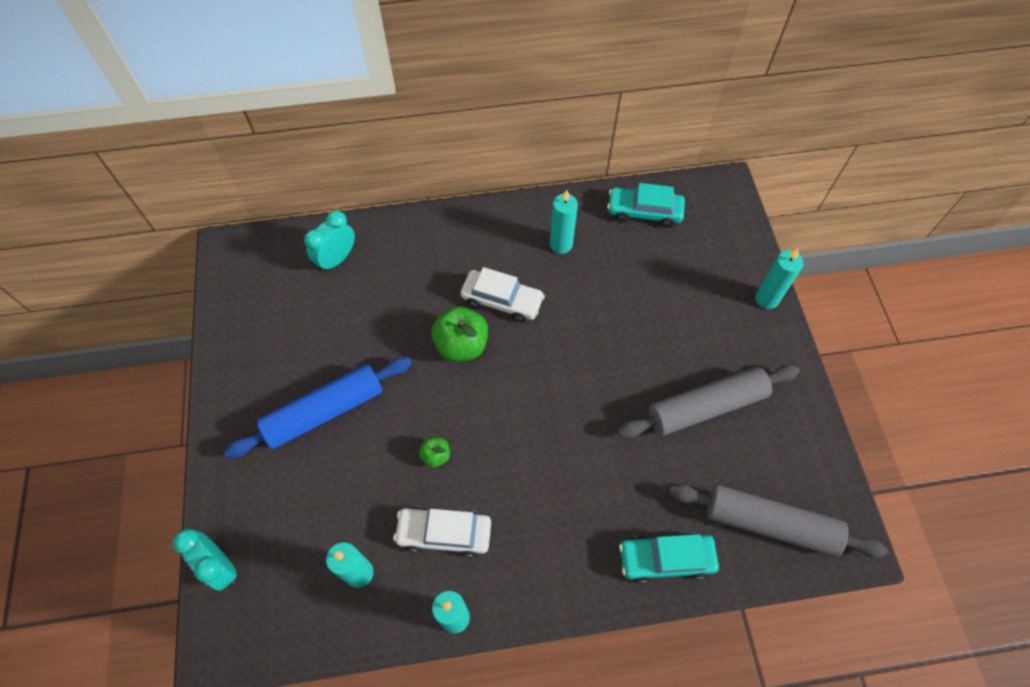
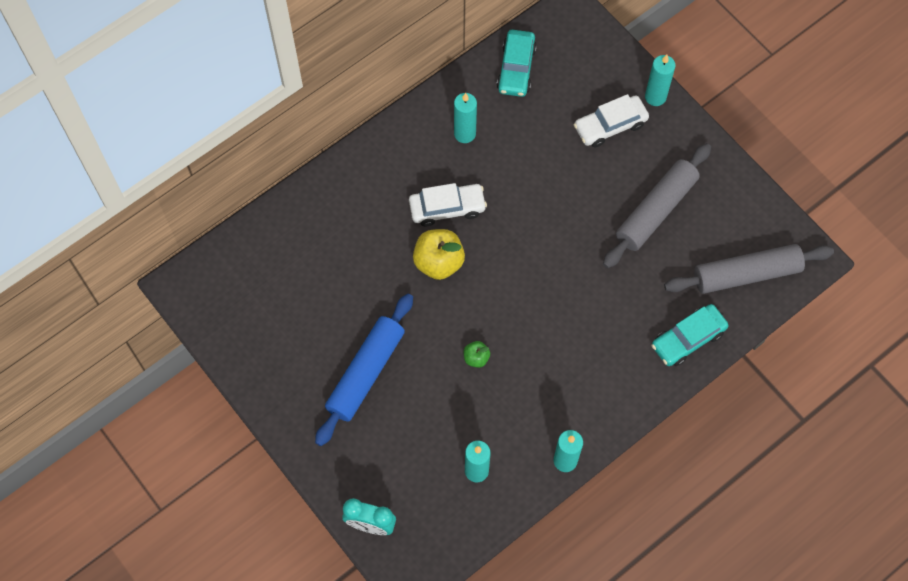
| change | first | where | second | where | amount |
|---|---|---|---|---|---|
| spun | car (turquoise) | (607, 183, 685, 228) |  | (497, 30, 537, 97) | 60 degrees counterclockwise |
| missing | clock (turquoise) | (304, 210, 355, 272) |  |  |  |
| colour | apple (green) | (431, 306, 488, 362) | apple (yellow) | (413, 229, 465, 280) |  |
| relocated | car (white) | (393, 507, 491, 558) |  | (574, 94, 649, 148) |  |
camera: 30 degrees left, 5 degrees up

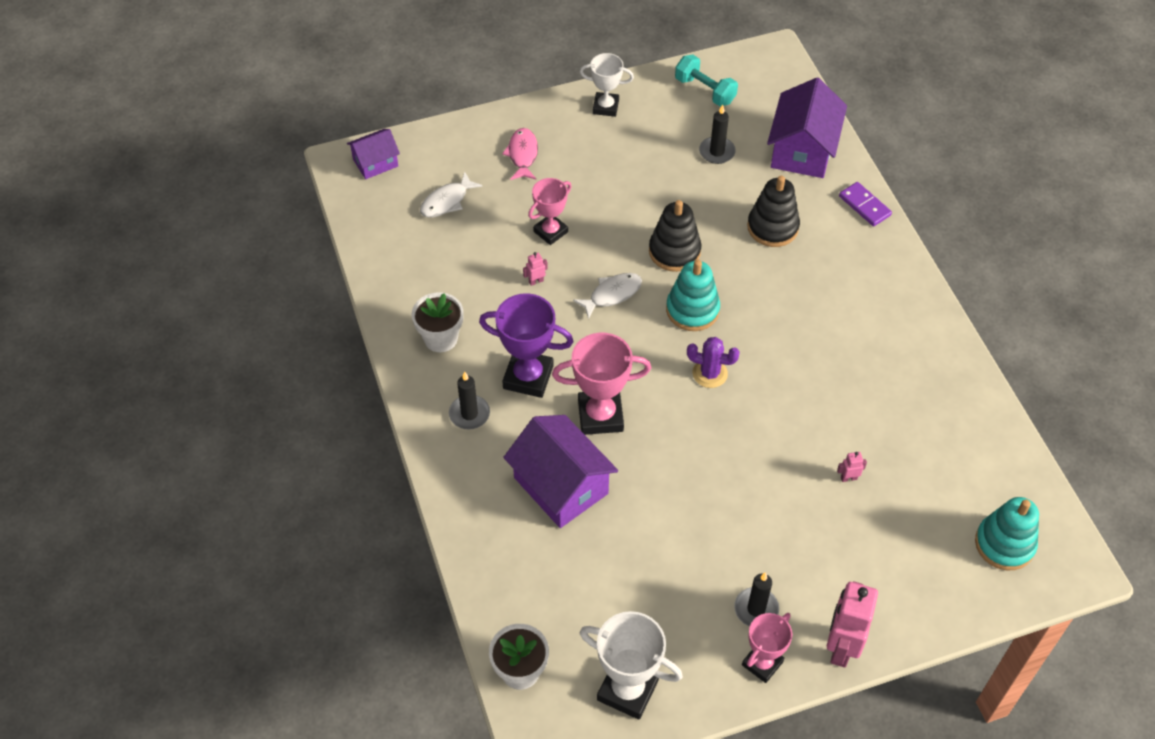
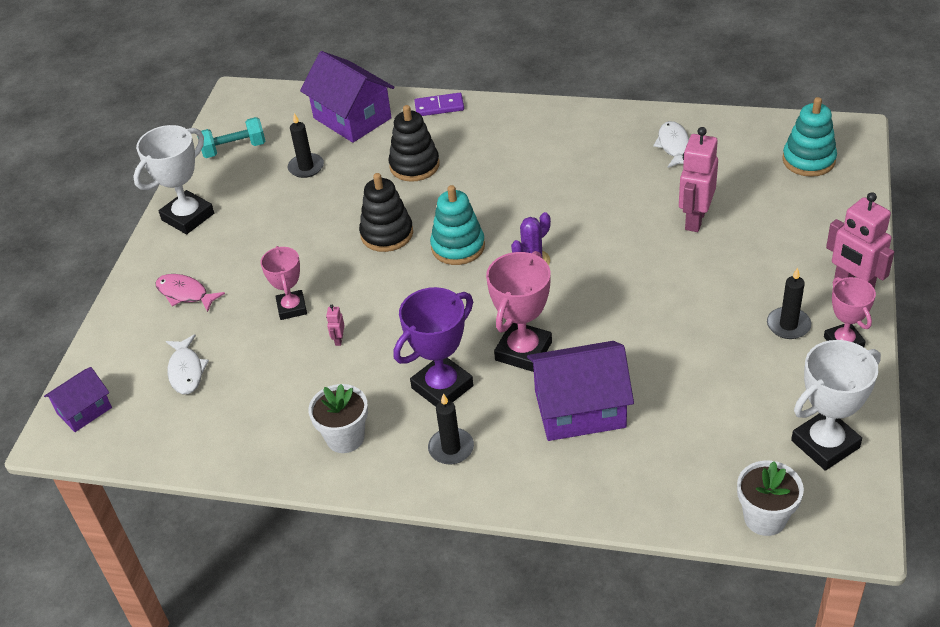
| change | first | where | second | where | amount |
|---|---|---|---|---|---|
| size | trophy (white) | (580, 53, 634, 117) |  | (133, 125, 214, 234) | x1.54 |
| spun | house (purple) | (347, 129, 400, 179) |  | (44, 367, 112, 432) | 45 degrees clockwise |
| relocated | fish (white) | (573, 273, 642, 320) |  | (653, 121, 689, 168) |  |
| size | robot (pink) | (837, 452, 867, 482) |  | (679, 127, 718, 232) | x2.44 |
camera: 55 degrees left, 10 degrees down

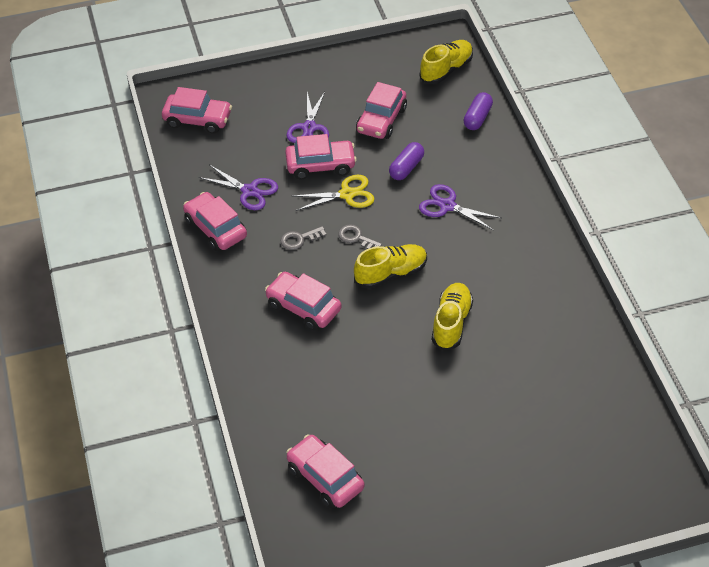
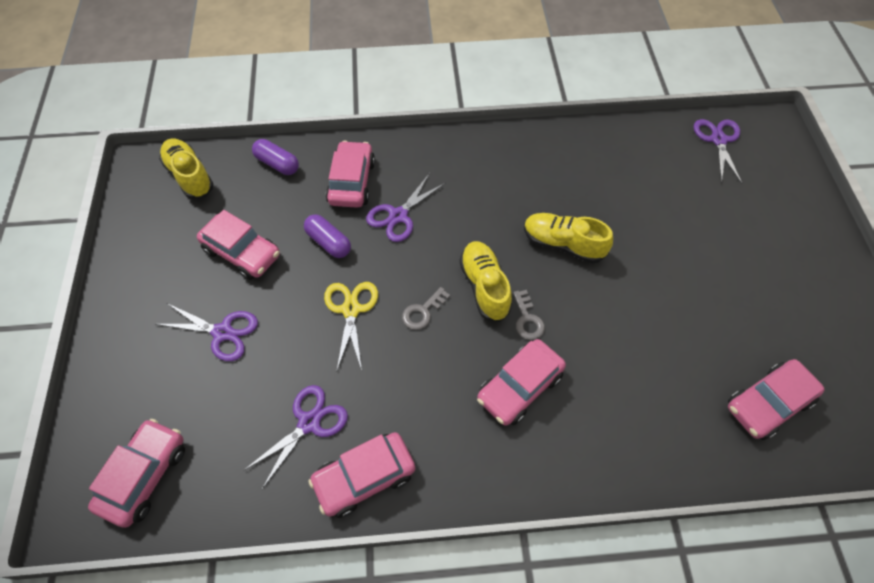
| change | first | where | second | where | amount |
|---|---|---|---|---|---|
| relocated | car (pink) | (285, 134, 357, 179) |  | (326, 141, 375, 208) |  |
| relocated | key (grey) | (280, 226, 327, 250) |  | (513, 290, 545, 340) |  |
| appeared |  |  | scissors (purple) | (694, 119, 742, 184) |  |
camera: 80 degrees left, 10 degrees up

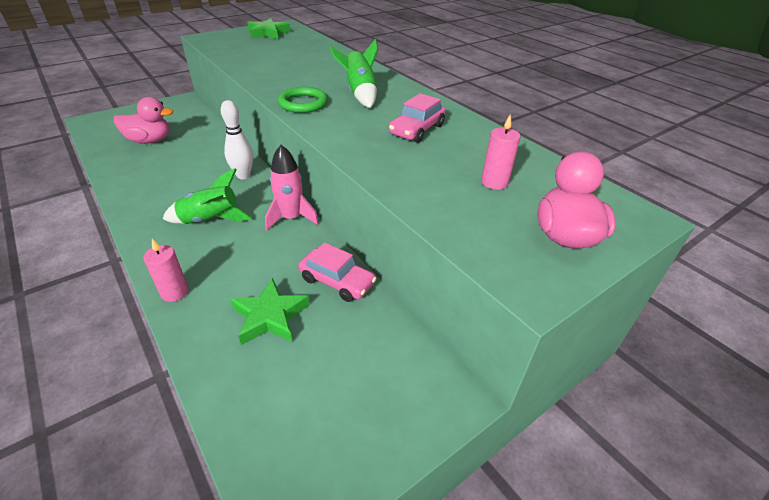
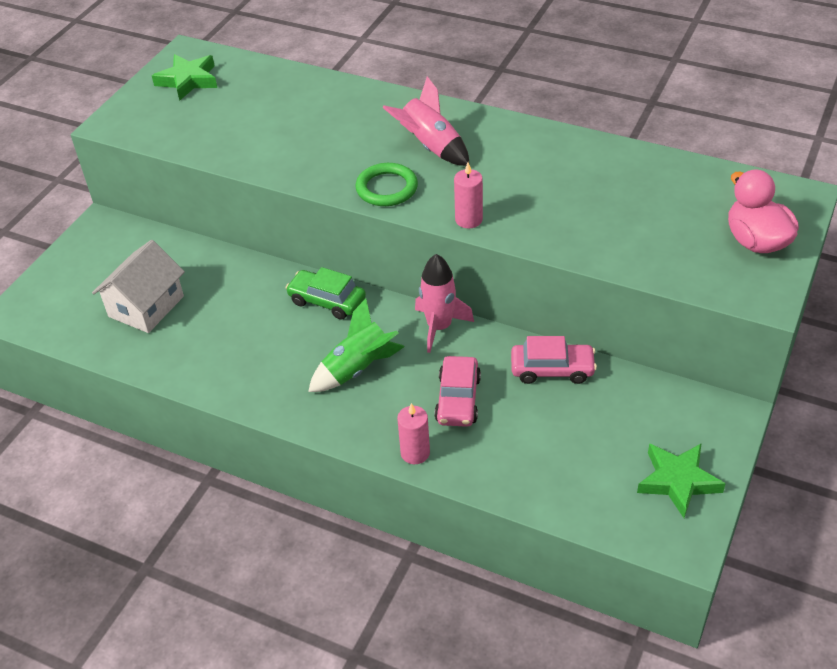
| change | first | where | second | where | amount |
|---|---|---|---|---|---|
| colour | rocket (green) | (329, 39, 378, 108) | rocket (pink) | (383, 76, 469, 166) |  |
| relocated | car (pink) | (389, 93, 446, 143) |  | (434, 356, 481, 427) |  |
| exchanged | duck (pink) | (114, 97, 173, 144) | house (white) | (92, 240, 185, 333) |  |
| exchanged | bowling pin (white) | (221, 100, 253, 179) | car (green) | (286, 267, 366, 320) |  |
| relocated | candle (pink) | (481, 115, 520, 190) |  | (454, 162, 483, 228) |  |
| relocated | star (green) | (230, 278, 310, 345) |  | (637, 443, 726, 518) |  |
camera: 25 degrees left, 5 degrees up

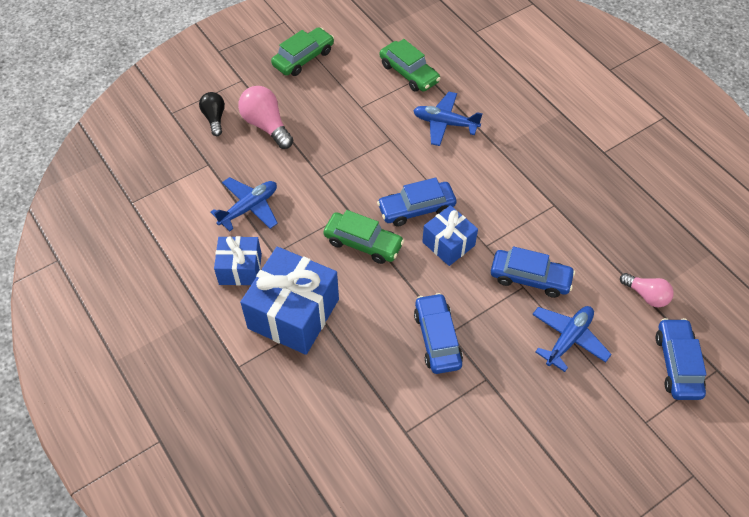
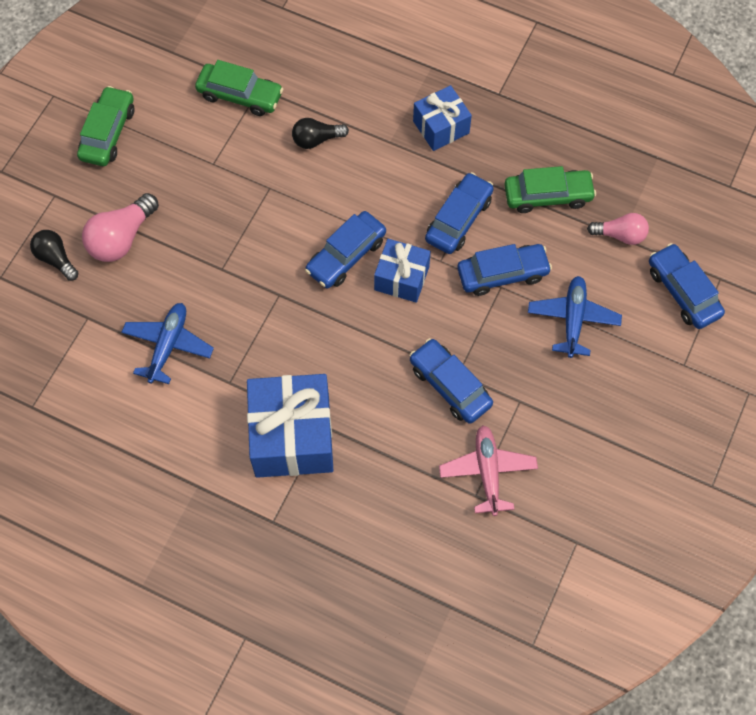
| change | first | where | second | where | amount |
|---|---|---|---|---|---|
| spun | light bulb (pink) | (238, 86, 293, 149) |  | (82, 193, 159, 262) | 75 degrees counterclockwise |
| exchanged | plane (blue) | (413, 92, 483, 146) | light bulb (black) | (292, 118, 349, 149) |  |
| relocated | car (green) | (323, 210, 404, 264) |  | (504, 166, 596, 213) |  |
| relocated | gift (blue) | (214, 236, 262, 285) |  | (413, 85, 472, 151) |  |
| appeared |  |  | car (blue) | (425, 172, 494, 254) |  |
| appeared |  |  | plane (pink) | (439, 425, 538, 516) |  |
camera: 30 degrees left, 10 degrees up

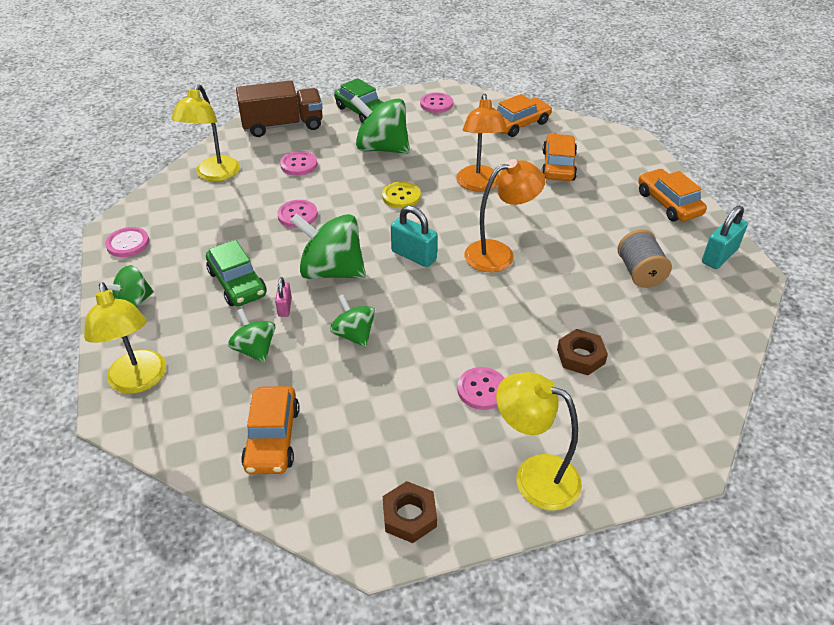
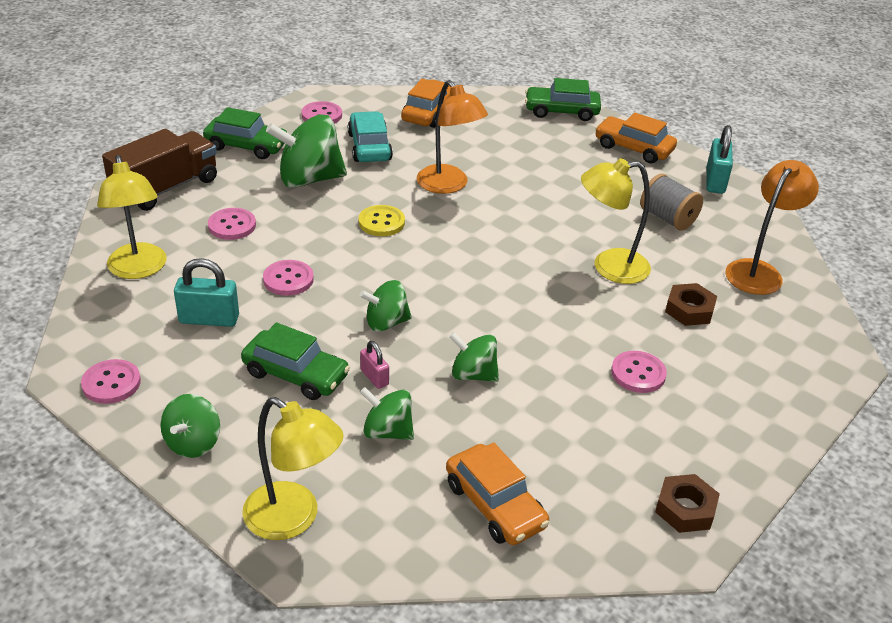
| change | first | where | second | where | amount |
|---|---|---|---|---|---|
| missing | car (orange) | (542, 134, 577, 181) |  |  |  |
| relocated | lamp (orange) | (465, 159, 545, 272) |  | (725, 160, 819, 295) |  |
| relocated | padlock (turquoise) | (391, 205, 437, 267) |  | (174, 258, 239, 327) |  |
| size | spinning top (green) | (290, 213, 366, 279) |  | (360, 280, 412, 332) | x0.58 |
| relocated | lamp (yellow) | (496, 372, 582, 511) |  | (581, 158, 651, 284) |  |
| appeared |  |  | car (green) | (525, 78, 601, 121) |  |
| appeared |  |  | car (turquoise) | (348, 111, 393, 162) |  |
camera: 35 degrees left, 5 degrees down

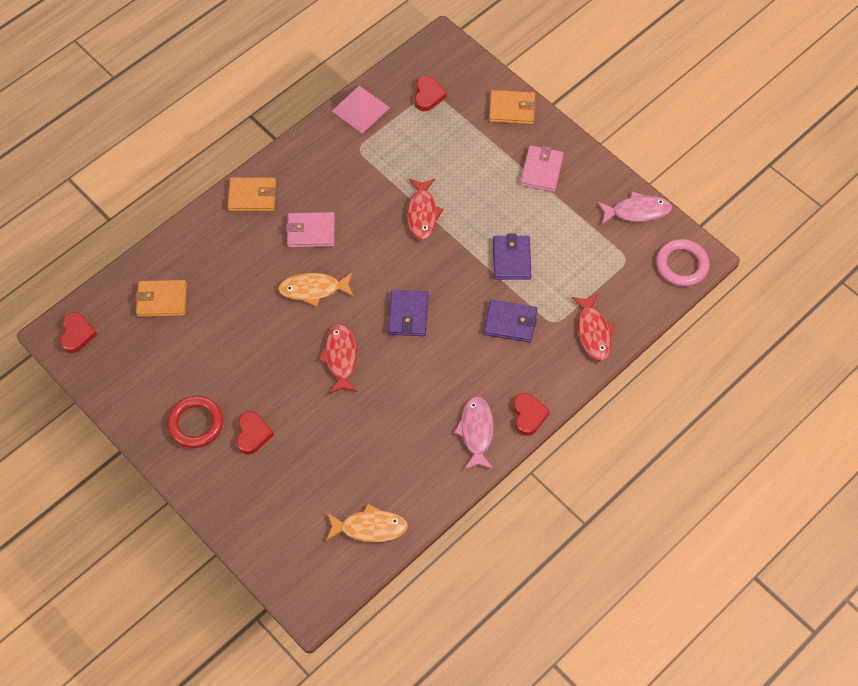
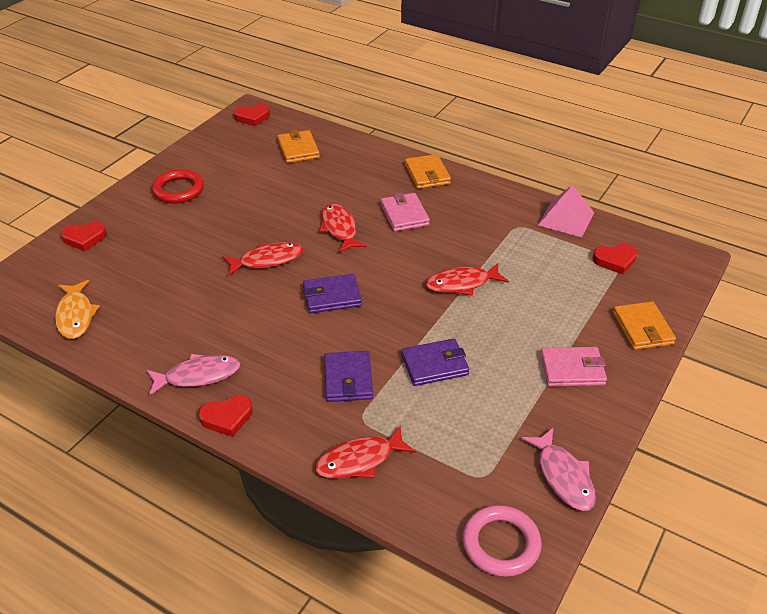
| change | first | where | second | where | amount |
|---|---|---|---|---|---|
| colour | fish (orange) | (278, 273, 354, 306) | fish (red) | (319, 203, 366, 253) |  |
| relocated | heart (red) | (236, 411, 274, 454) |  | (61, 222, 107, 251) |  |
camera: 75 degrees right, 20 degrees down

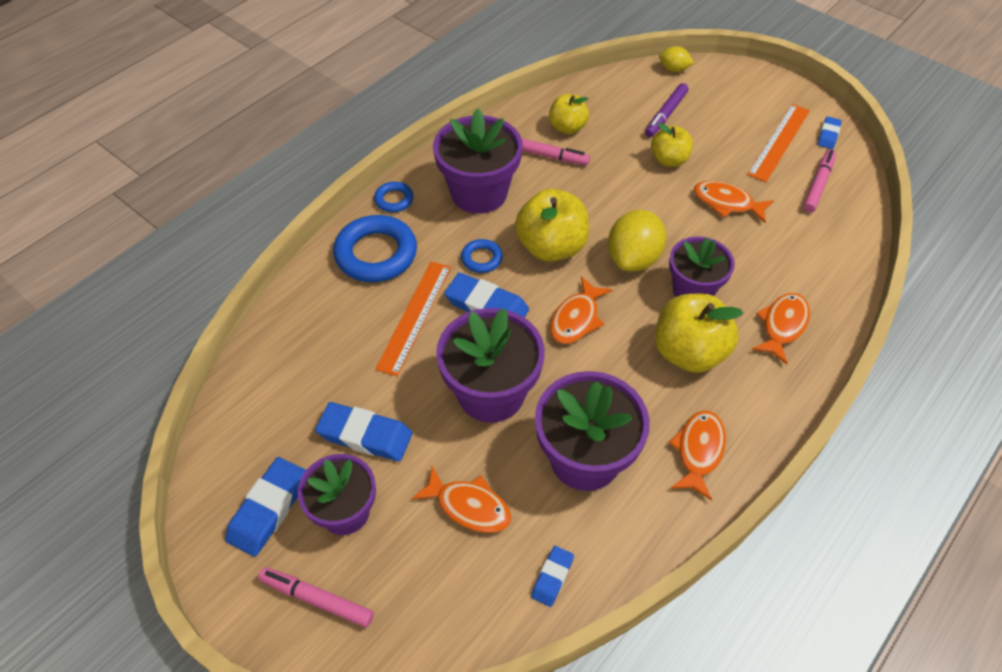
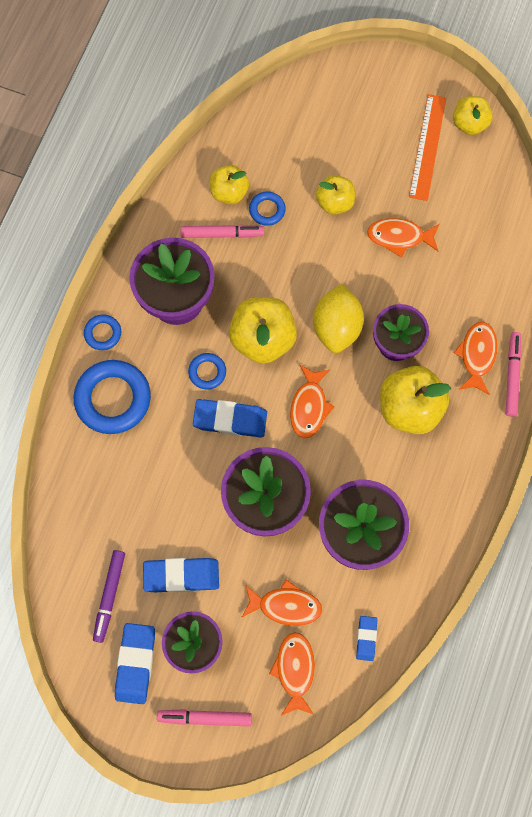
| change | first | where | second | where | amount |
|---|---|---|---|---|---|
| missing | lemon (yellow) | (659, 46, 694, 72) |  |  |  |
| relocated | marker (purple) | (645, 83, 688, 137) |  | (93, 550, 125, 643) |  |
| exchanged | eraser (blue) | (818, 116, 842, 149) | apple (yellow) | (453, 96, 493, 135) |  |
| relocated | marker (pink) | (803, 149, 836, 213) |  | (506, 332, 522, 417) |  |
| missing | ruler (orange) | (375, 261, 451, 376) |  |  |  |
| relocated | fish (orange) | (668, 411, 726, 500) |  | (269, 632, 315, 715) |  |
| appeared |  |  | ring (blue) | (249, 191, 286, 226) |  |
camera: 20 degrees left, 20 degrees up

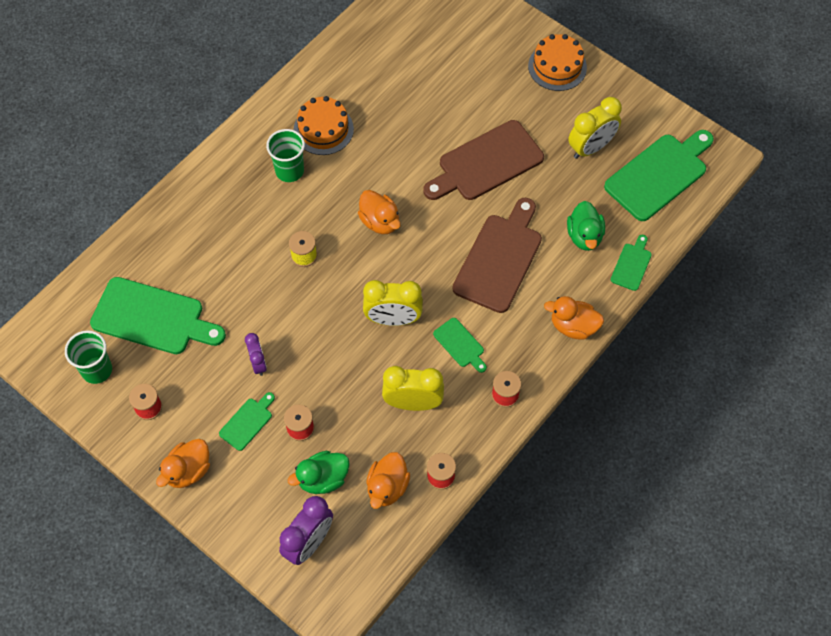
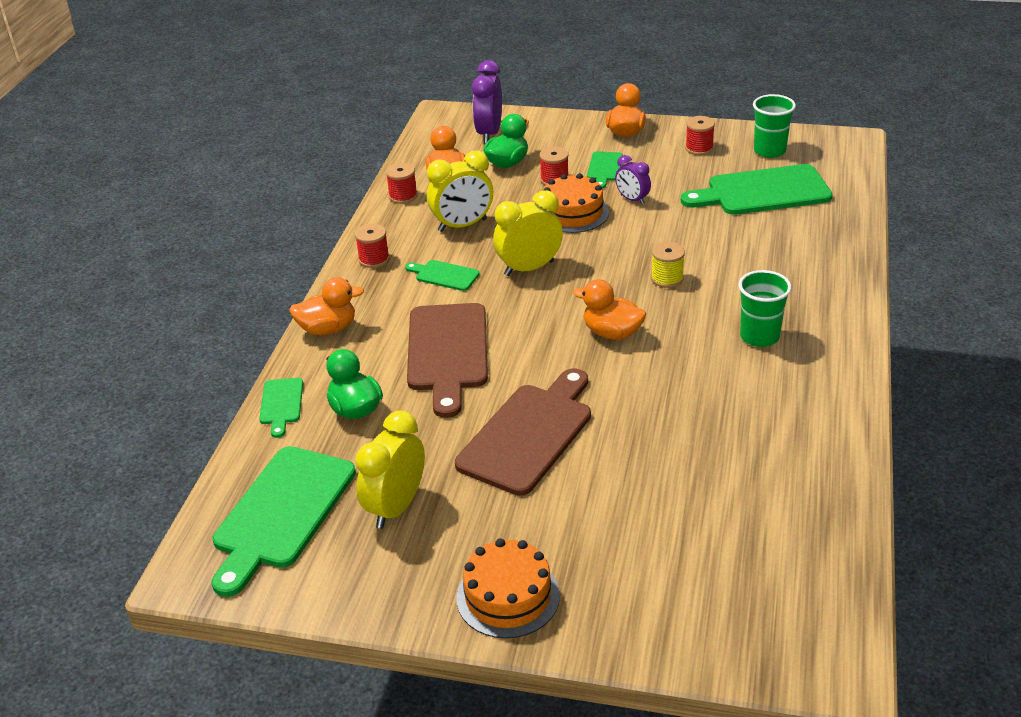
| change | first | where | second | where | amount |
|---|---|---|---|---|---|
| relocated | cake (orange) | (294, 96, 354, 155) |  | (543, 173, 609, 233) |  |
camera: 155 degrees right, 25 degrees down

